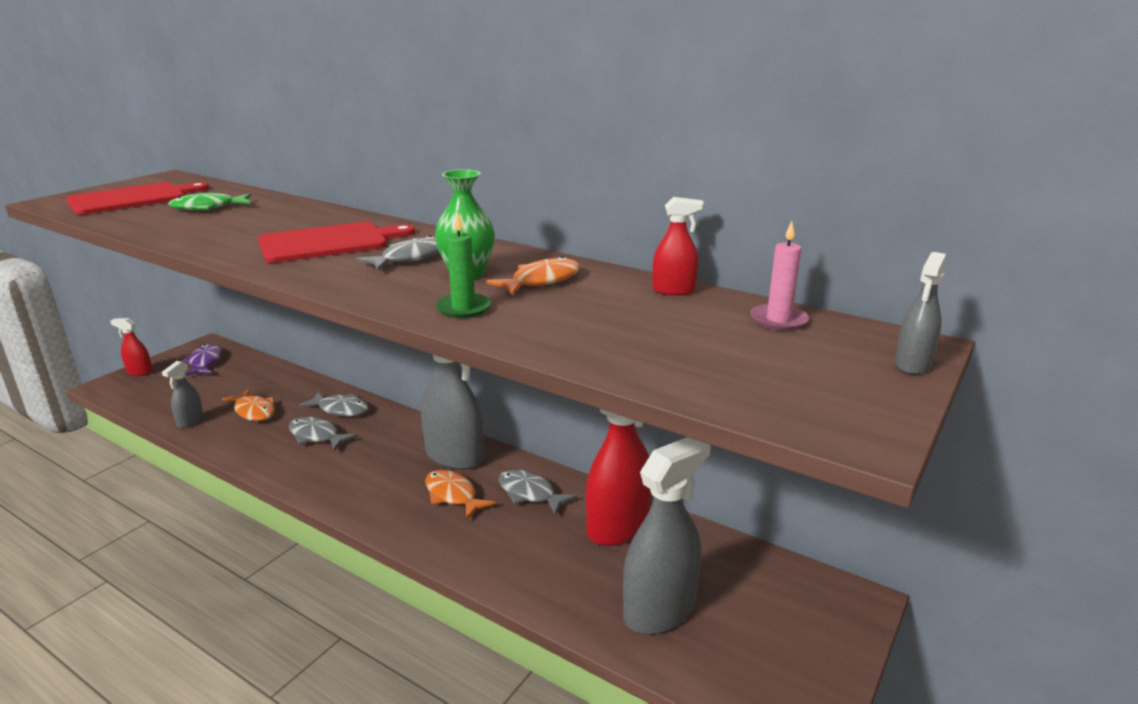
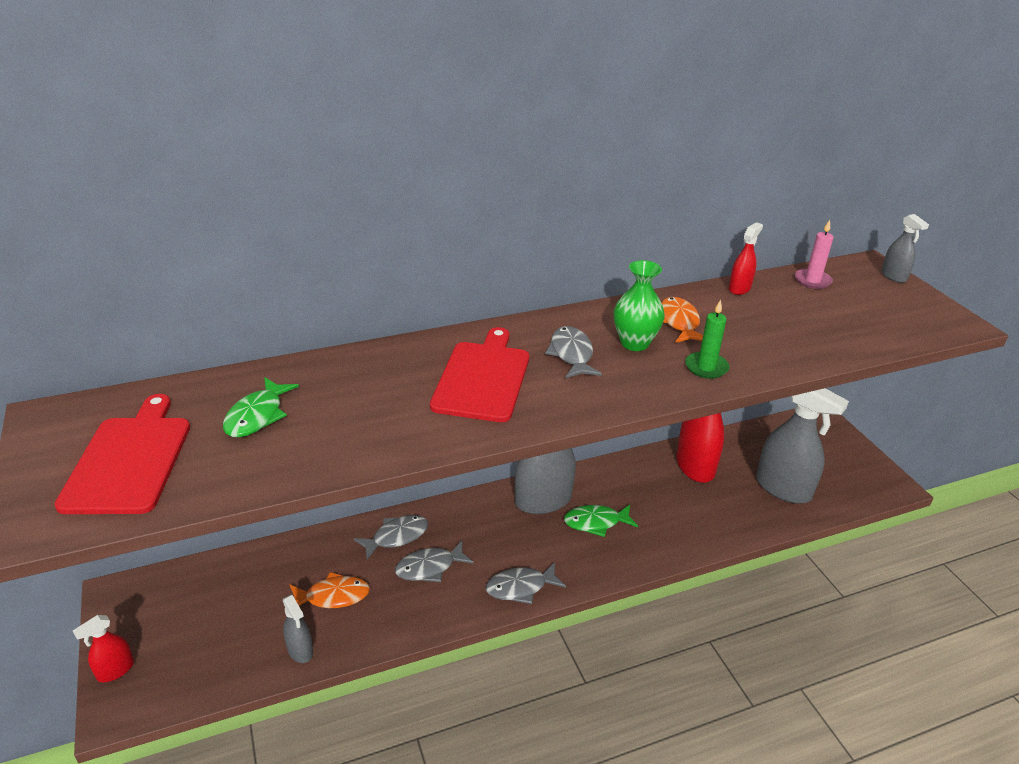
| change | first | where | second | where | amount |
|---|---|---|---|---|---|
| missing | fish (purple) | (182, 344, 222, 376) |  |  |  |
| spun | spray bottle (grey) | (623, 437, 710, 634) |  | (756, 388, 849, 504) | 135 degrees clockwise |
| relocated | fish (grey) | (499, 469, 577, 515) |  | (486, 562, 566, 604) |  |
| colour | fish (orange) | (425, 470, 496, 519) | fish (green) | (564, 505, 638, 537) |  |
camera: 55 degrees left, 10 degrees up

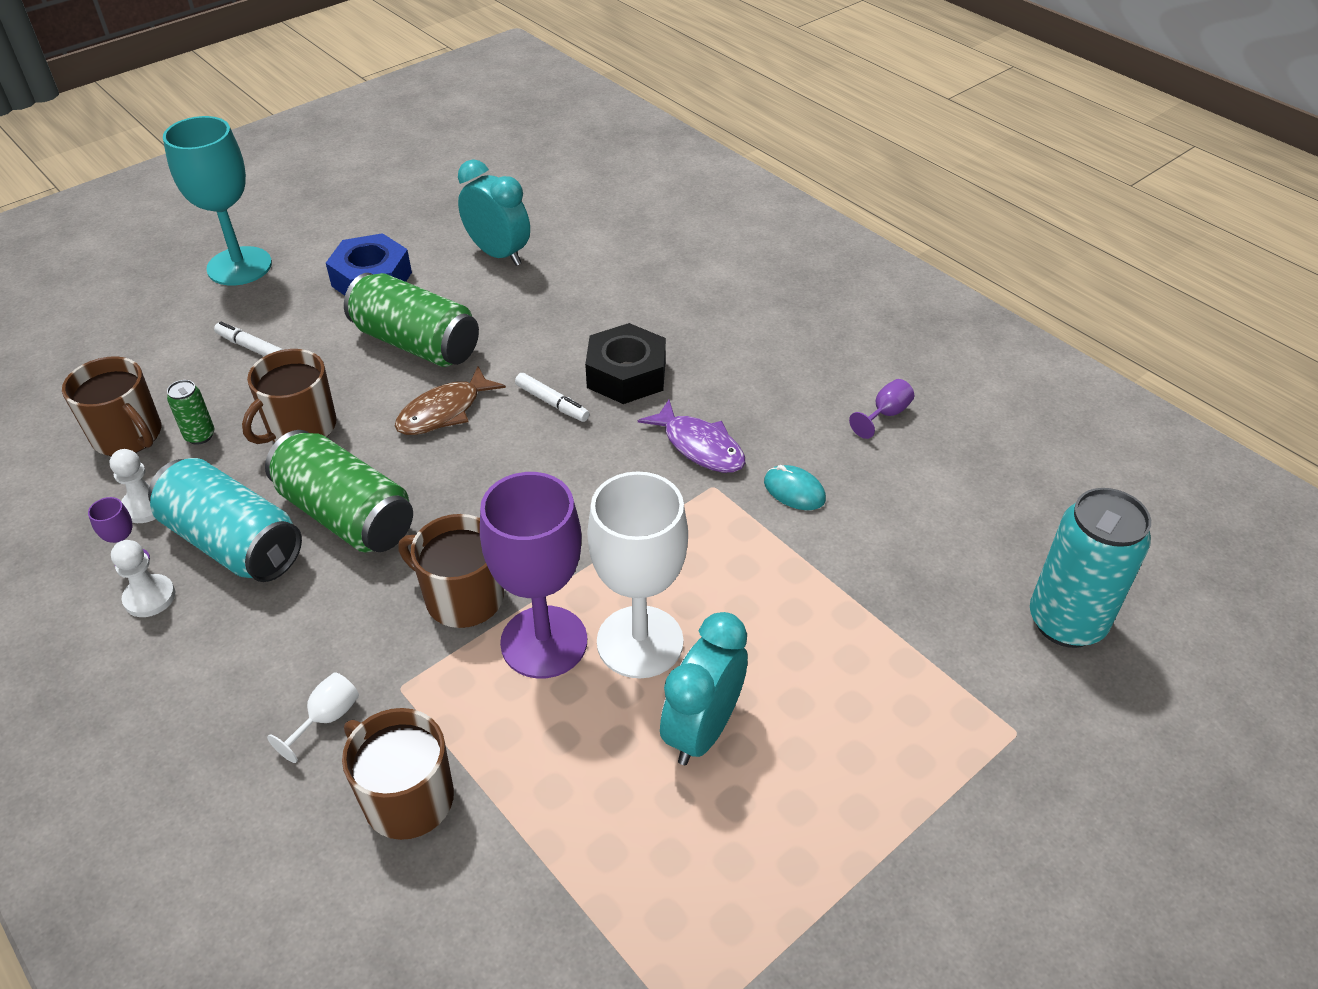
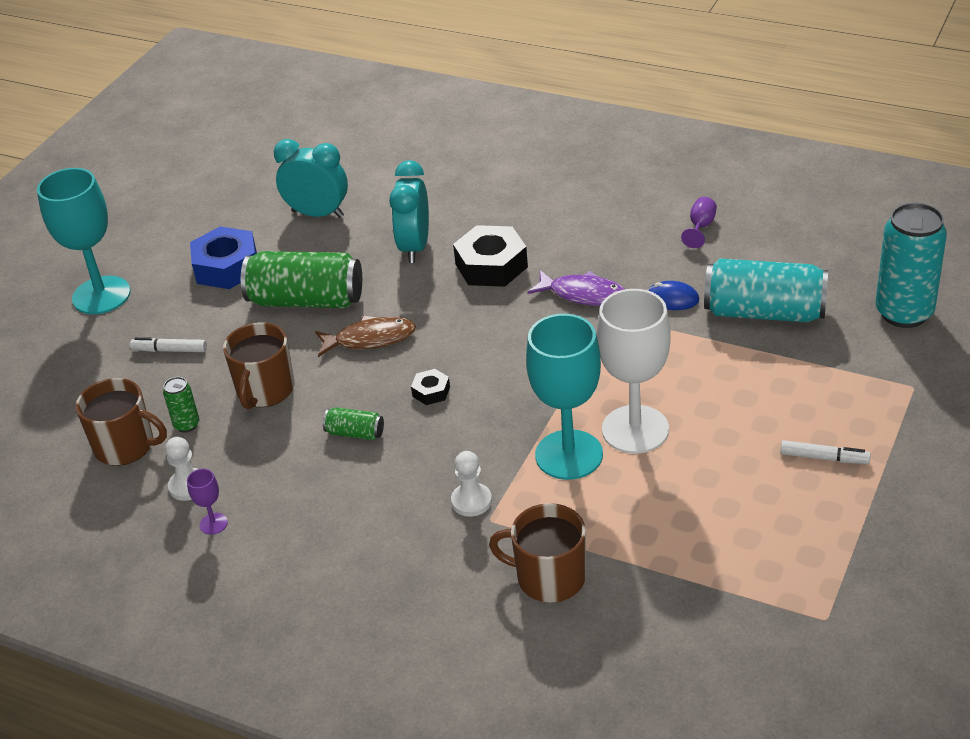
| change | first | where | second | where | amount |
|---|---|---|---|---|---|
| spun | fish (brown) | (395, 366, 506, 435) |  | (315, 316, 416, 357) | 120 degrees counterclockwise |
| relocated | marker (white) | (515, 373, 590, 422) |  | (781, 440, 871, 464) |  |
| size | can (green) | (265, 430, 413, 552) |  | (323, 407, 384, 440) | x0.46 |
| relocated | can (turquoise) | (148, 458, 302, 582) |  | (704, 259, 828, 322) |  |
| colour | mouse (turquoise) | (764, 465, 826, 510) | mouse (blue) | (648, 281, 699, 310) |  |
| colour | goblet (purple) | (480, 472, 587, 678) | goblet (turquoise) | (526, 314, 603, 480) |  |
| missing | mug (brown) | (398, 514, 504, 628) |  |  |  |
| relocated | pawn (white) | (111, 540, 175, 617) |  | (451, 451, 492, 517) |  |
| relocated | clock (turquoise) | (660, 612, 748, 765) |  | (389, 160, 429, 263) |  |
| missing | goblet (white) | (267, 672, 359, 763) |  |  |  |
| appeared |  |  | nut (black) | (411, 369, 450, 405) |  |
camera: 20 degrees left, 5 degrees down

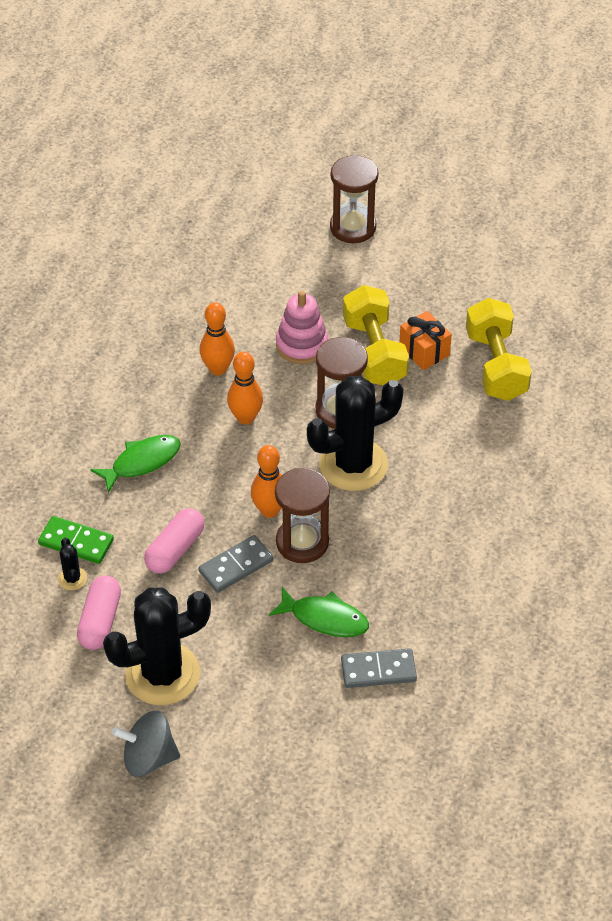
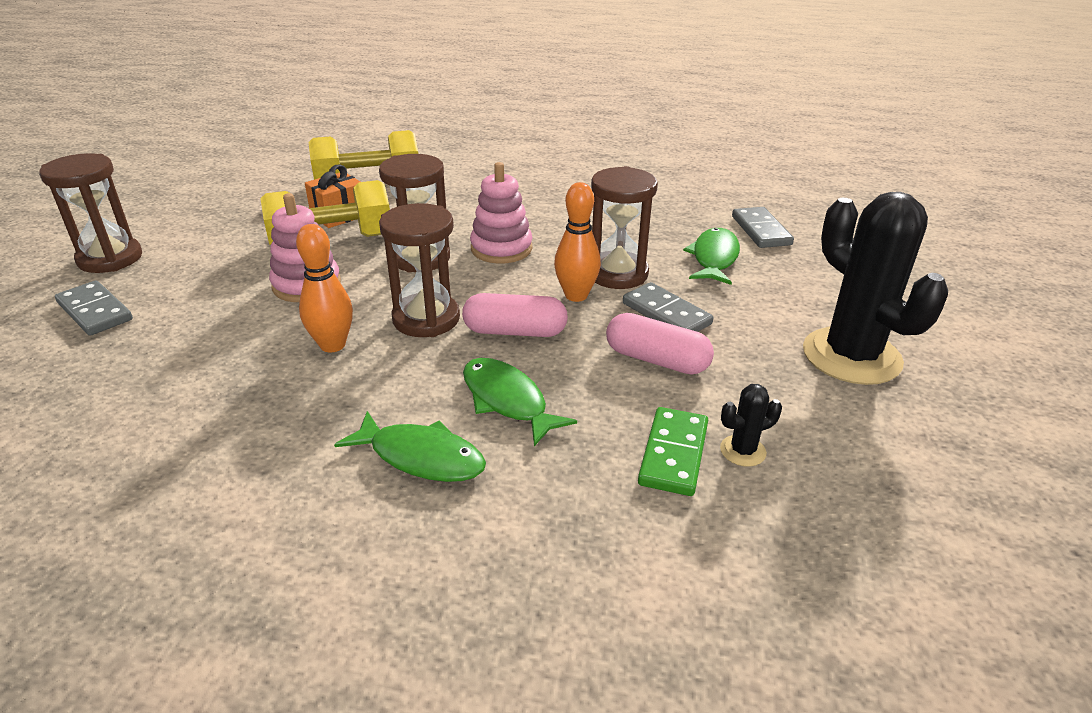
| change | first | where | second | where | amount |
|---|---|---|---|---|---|
| exchanged | bowling pin (orange) | (227, 351, 263, 424) | hourglass (brown) | (379, 203, 460, 337) |  |
| exchanged | cactus (black) | (307, 376, 404, 491) | stacking toy (pink) | (470, 162, 533, 264) |  |
| relocated | capsule (pink) | (77, 575, 121, 650) |  | (462, 293, 568, 337) |  |
| missing | spinning top (grey) | (112, 710, 180, 777) |  |  |  |
| appeared |  |  | domino (grey) | (55, 281, 133, 336) |  |
| appeared |  |  | fish (green) | (334, 411, 486, 482) |  |
camera: 95 degrees left, 15 degrees down

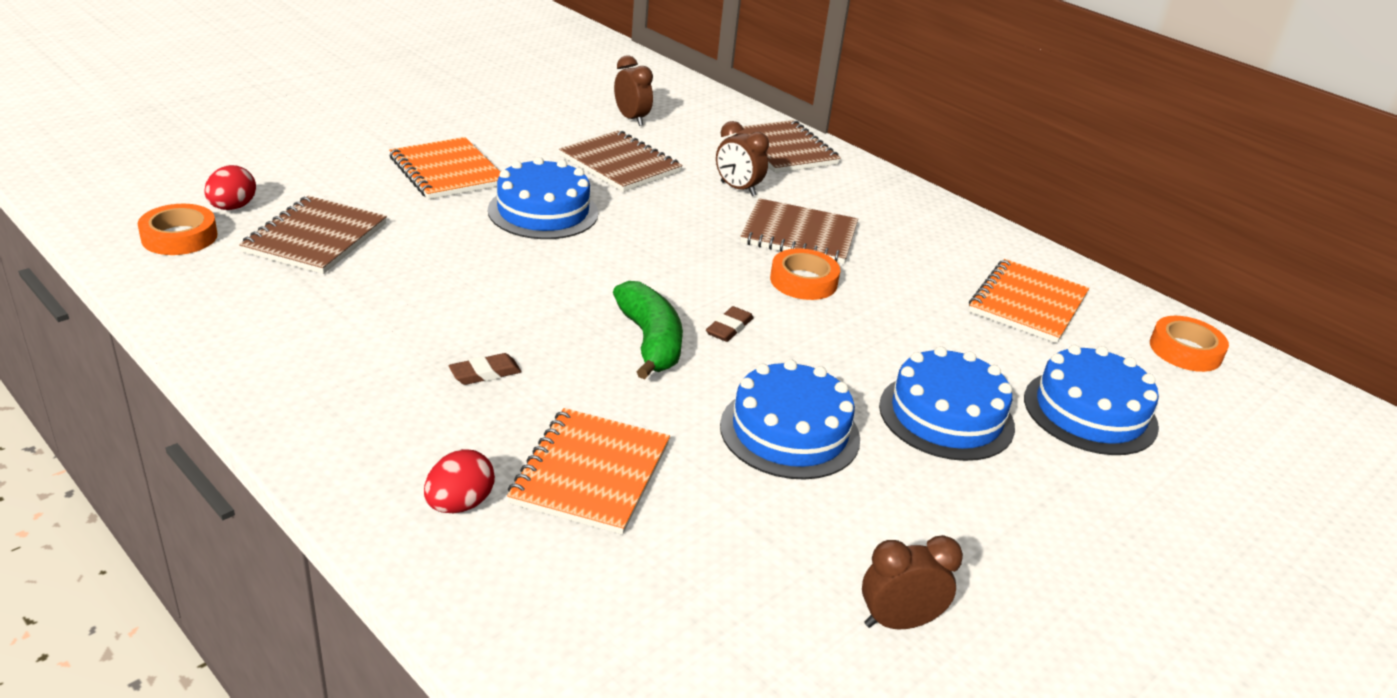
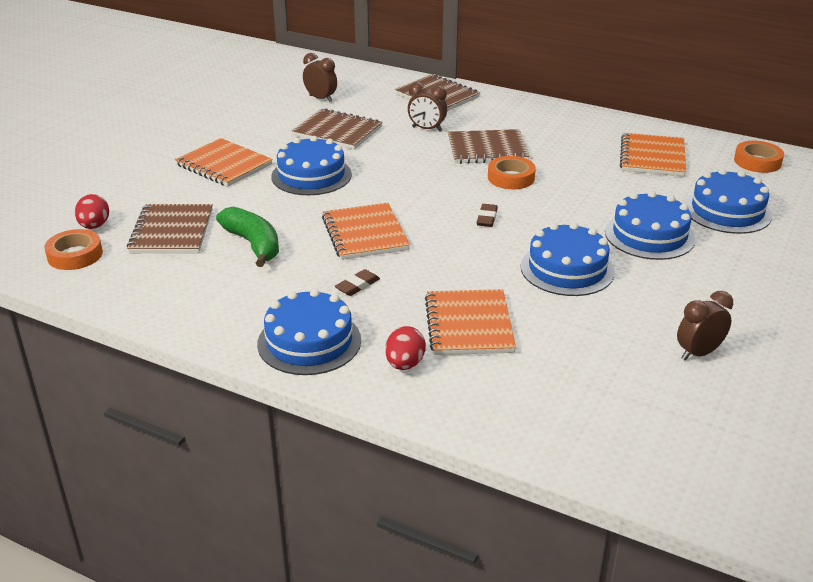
| change | first | where | second | where | amount |
|---|---|---|---|---|---|
| relocated | banana (green) | (613, 281, 683, 379) |  | (216, 206, 279, 267) |  |
| appeared |  |  | notebook (orange) | (322, 202, 410, 260) |  |
| appeared |  |  | cake (blue) | (257, 289, 361, 375) |  |
camera: 15 degrees left, 0 degrees up

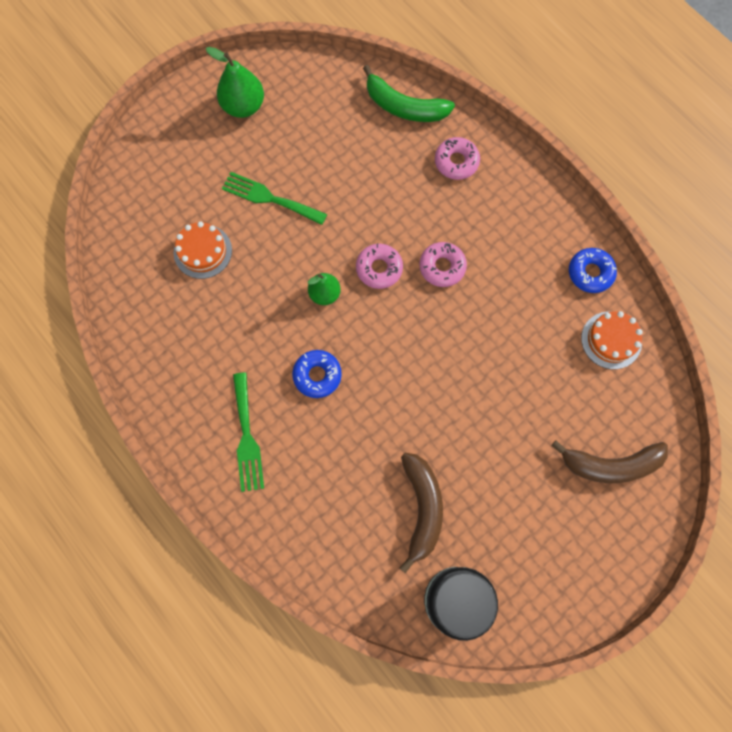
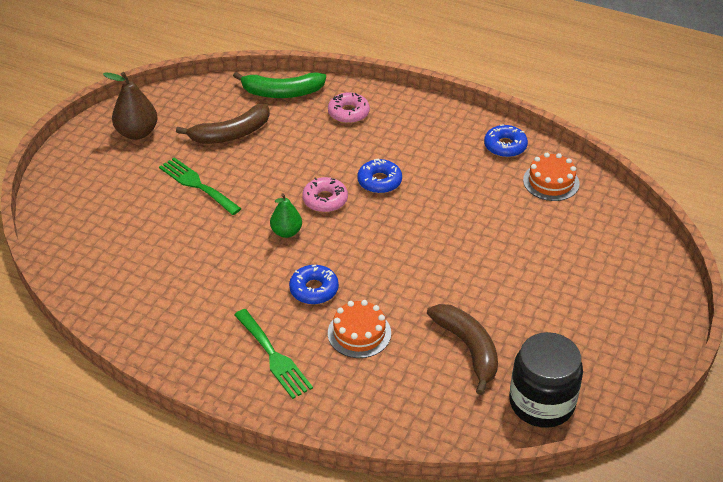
| change | first | where | second | where | amount |
|---|---|---|---|---|---|
| colour | pear (green) | (206, 47, 264, 118) | pear (brown) | (103, 72, 158, 140) |  |
| spun | fork (green) | (222, 172, 327, 225) |  | (159, 157, 242, 215) | 45 degrees clockwise |
| relocated | cake (orange) | (174, 221, 232, 279) |  | (328, 300, 391, 358) |  |
| colour | donut (pink) | (419, 242, 467, 287) | donut (blue) | (357, 158, 402, 193) |  |
| relocated | banana (brown) | (551, 440, 668, 483) |  | (176, 103, 270, 144) |  |
camera: 25 degrees left, 30 degrees down

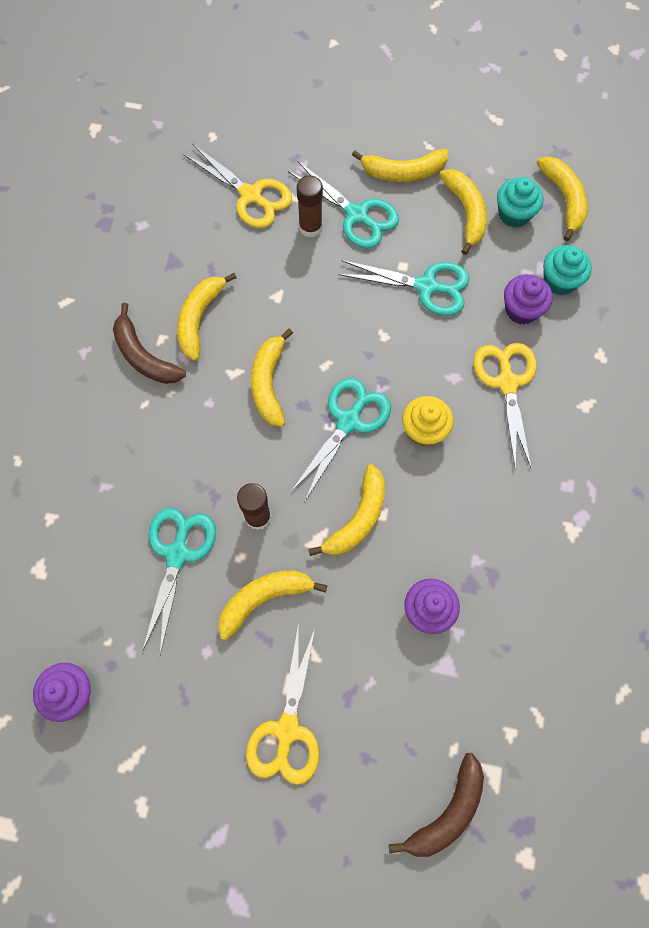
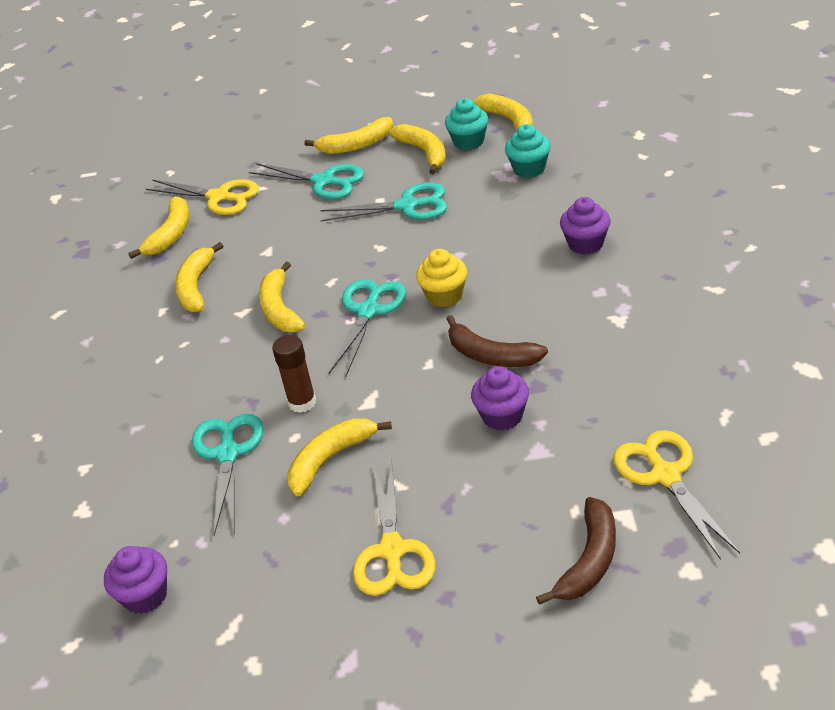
| change | first | where | second | where | amount |
|---|---|---|---|---|---|
| missing | glue stick (brown) | (297, 175, 323, 238) |  |  |  |
| relocated | cupcake (purple) | (504, 274, 553, 324) |  | (560, 197, 610, 255) |  |
| relocated | banana (brown) | (113, 303, 186, 384) |  | (447, 315, 548, 367) |  |
| relocated | scissors (yellow) | (474, 343, 536, 470) |  | (613, 430, 740, 560) |  |
| relocated | banana (yellow) | (308, 464, 385, 556) |  | (128, 196, 189, 259) |  |
camera: 10 degrees left, 30 degrees down

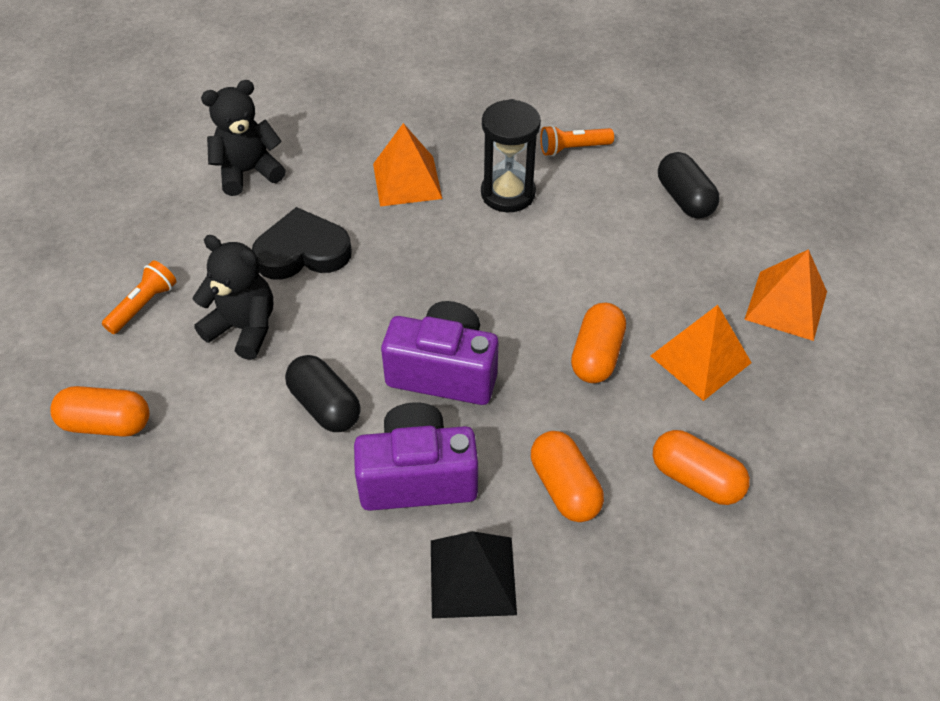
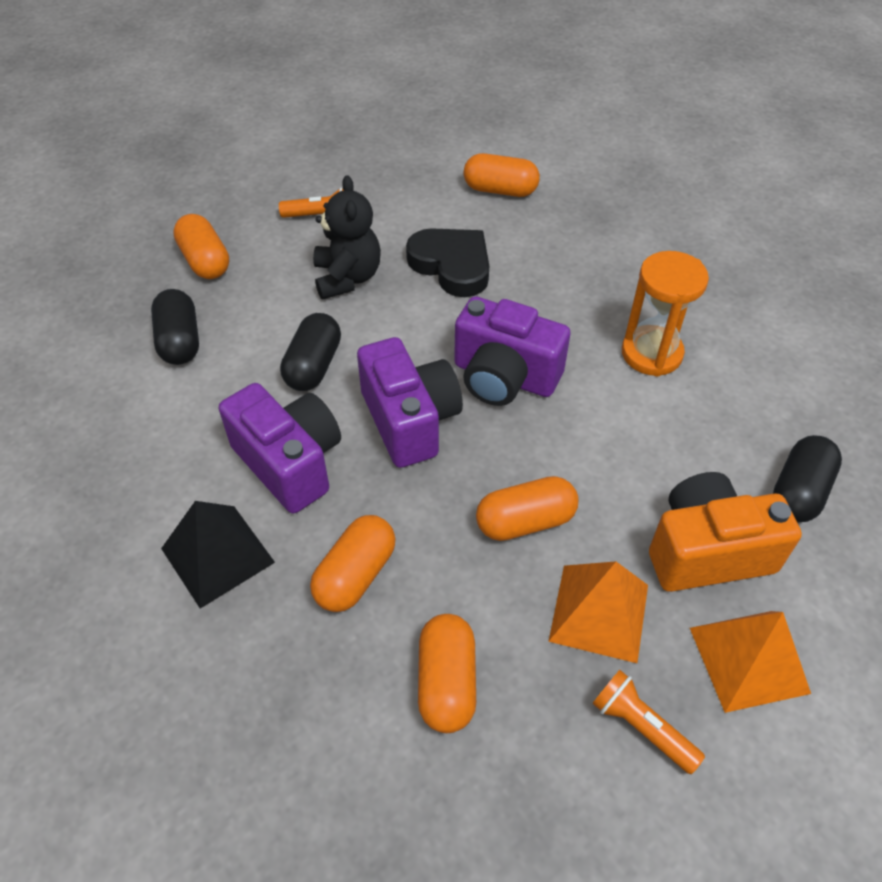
| change | first | where | second | where | amount |
|---|---|---|---|---|---|
| exchanged | teddy bear (black) | (201, 80, 286, 196) | capsule (orange) | (464, 153, 540, 197) |  |
| colour | hourglass (black) | (481, 99, 541, 212) | hourglass (orange) | (622, 251, 709, 377) |  |
| missing | pyramid (orange) | (373, 123, 443, 207) |  |  |  |
| relocated | flashlight (orange) | (540, 125, 614, 156) |  | (592, 670, 705, 774) |  |
| appeared |  |  | capsule (black) | (151, 289, 199, 365) |  |
| appeared |  |  | camera (purple) | (454, 296, 571, 406) |  |
| appeared |  |  | camera (orange) | (649, 472, 802, 592) |  |
camera: 55 degrees right, 0 degrees up

